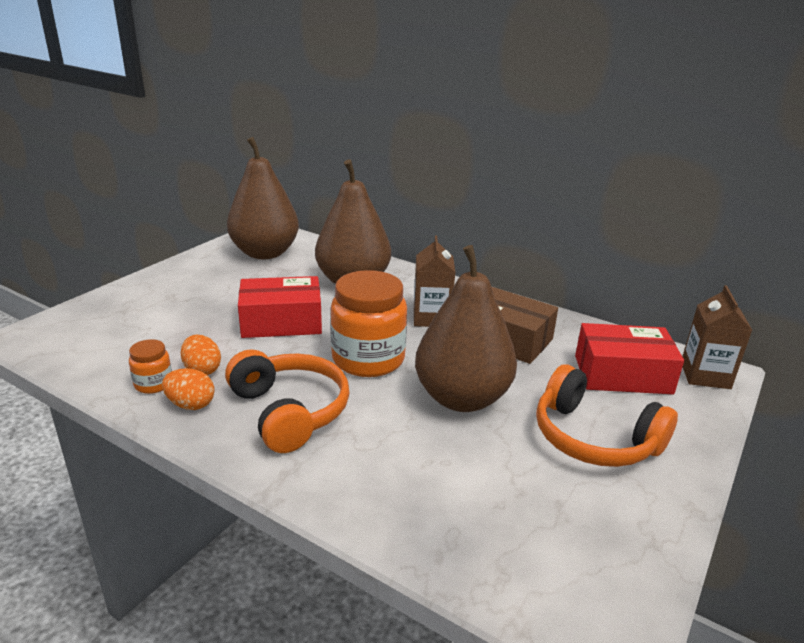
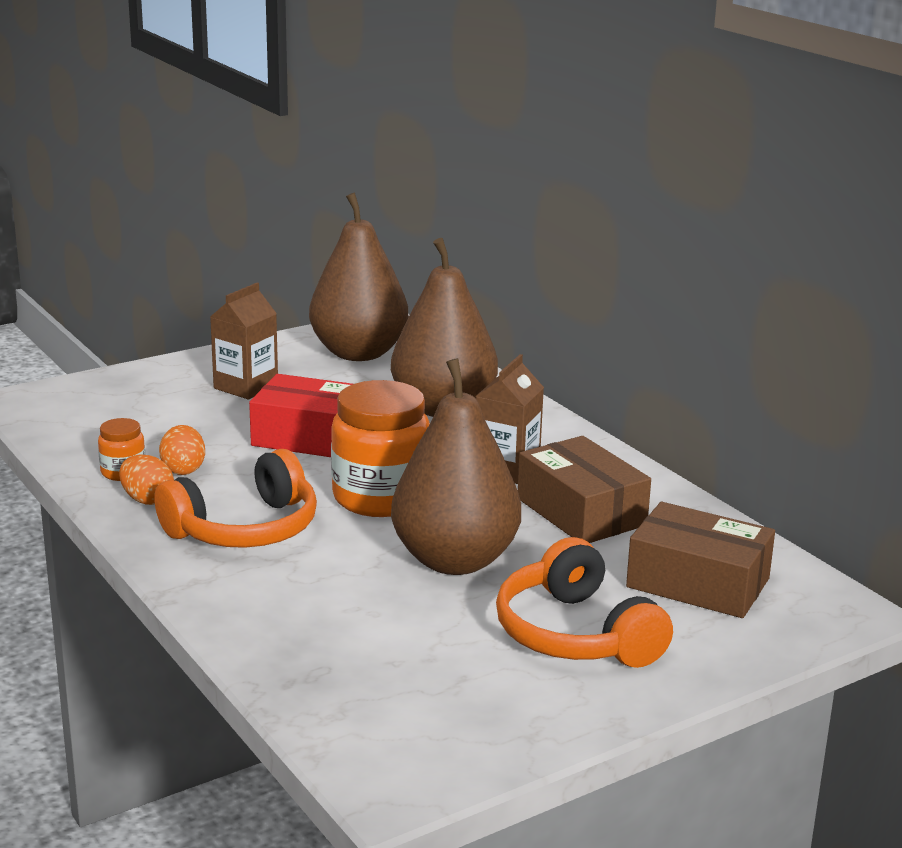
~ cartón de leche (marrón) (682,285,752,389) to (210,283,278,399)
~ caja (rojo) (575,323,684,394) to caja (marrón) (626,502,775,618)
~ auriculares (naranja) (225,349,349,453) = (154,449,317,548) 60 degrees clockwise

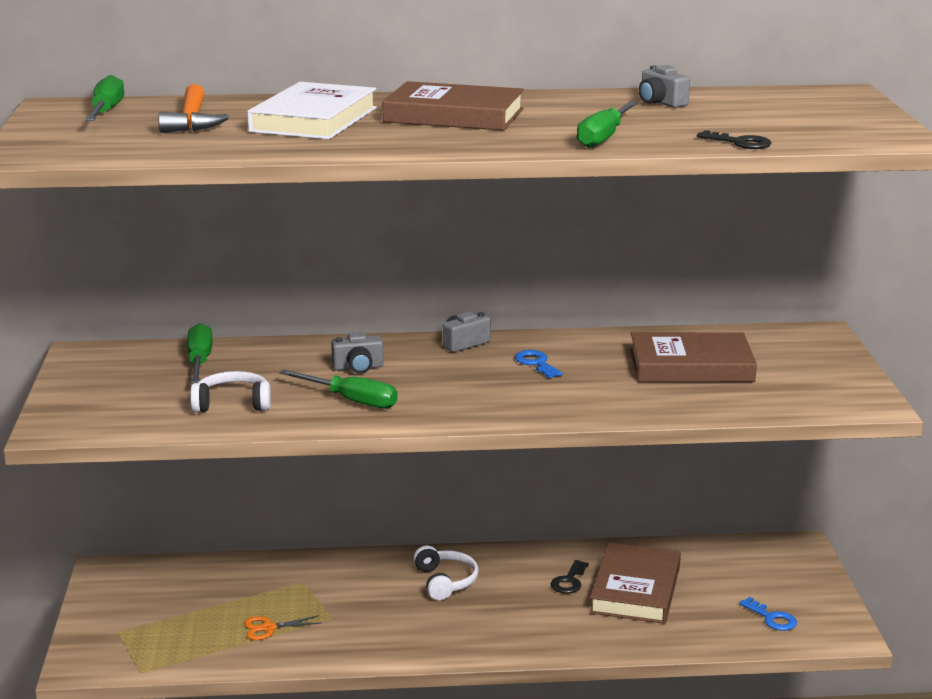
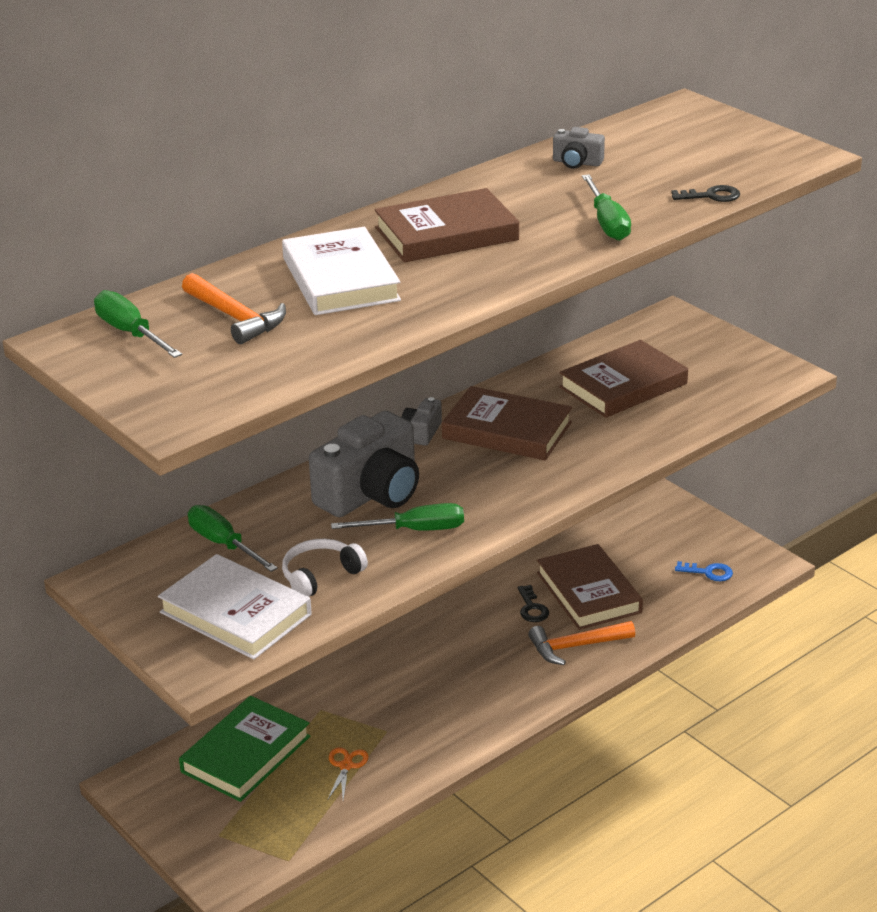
- auriculares (blanco) (413,545,479,600)
+ libro (blanco) (158,554,312,660)
+ libro (verde) (179,696,310,802)
+ martillo (naranja) (528,621,635,665)
~ llave (azul) (515,350,563,378) to libro (marrón) (442,386,572,461)
~ tijeras (naranja) (244,615,322,640) = (328,747,368,800) 150 degrees clockwise
~ cámara (gris) (331,332,384,373) = (309,411,419,517) x2.22

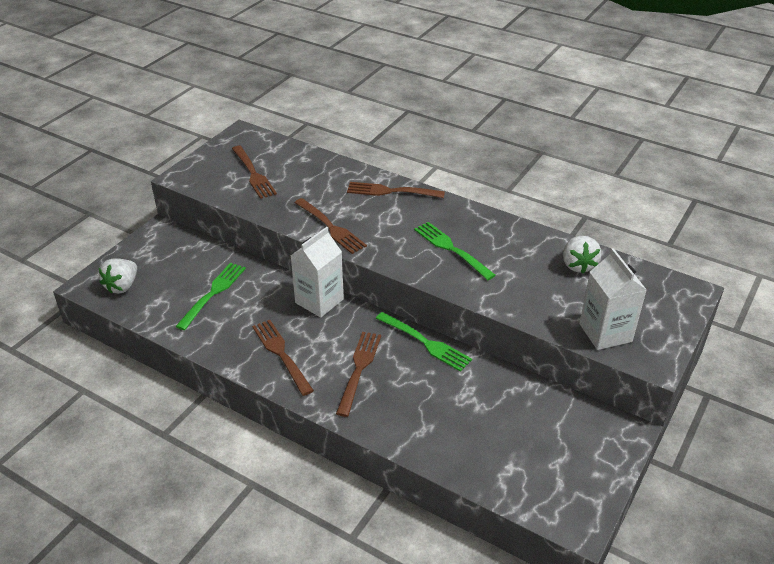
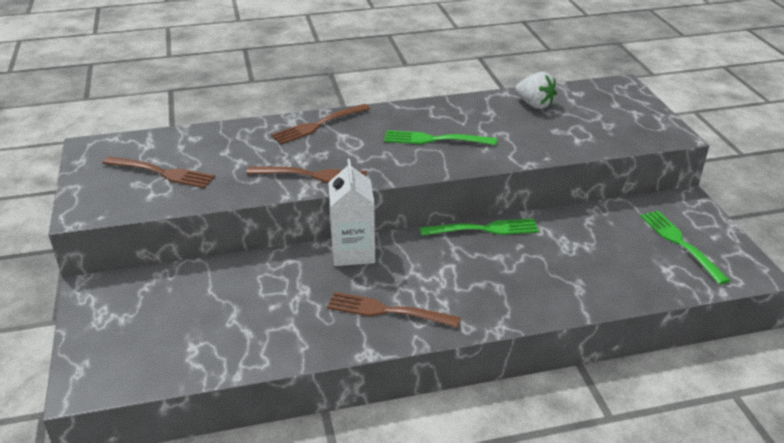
- fresa (blanco) (99,258,137,294)
- tenedor (marrón) (336,332,381,417)
- cartón de leche (blanco) (579,248,647,350)
~ tenedor (verde) (175,263,246,330) to (640,210,730,285)

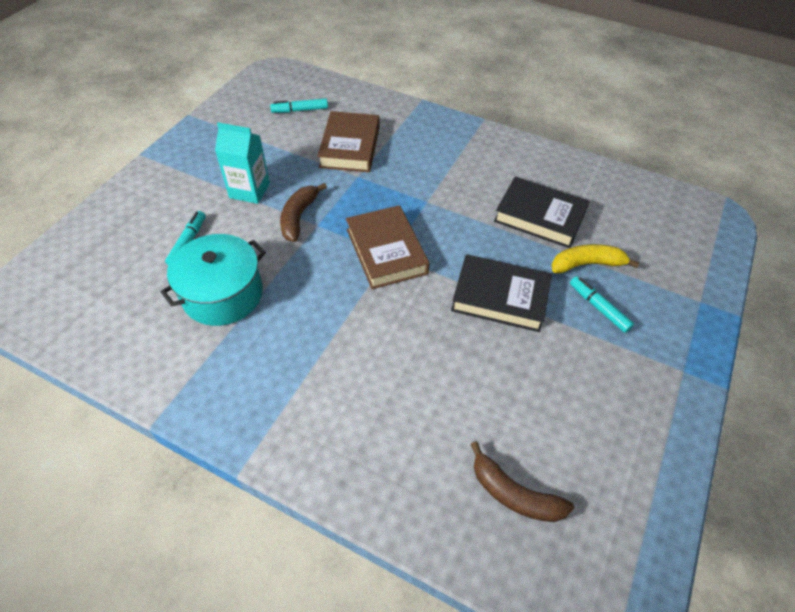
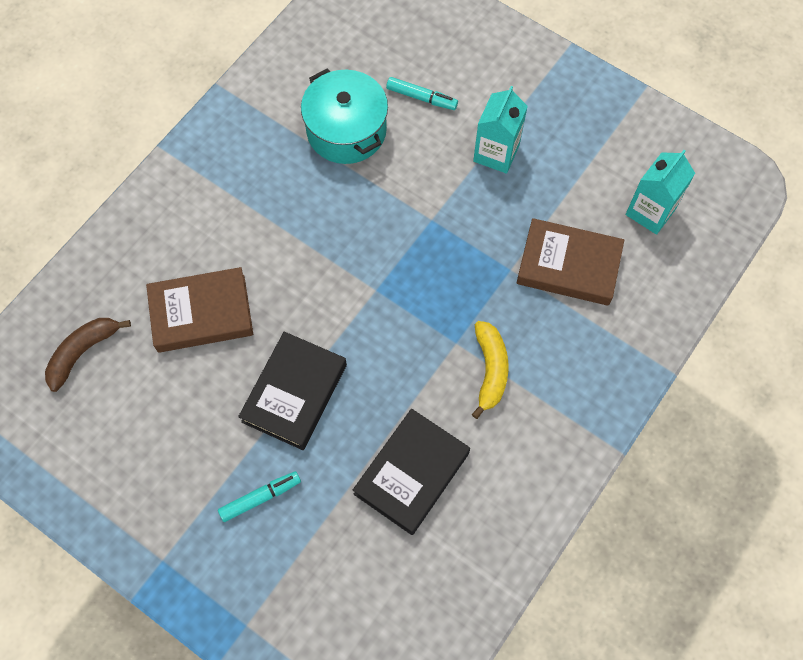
- plátano (marrón) (280,183,327,242)
~ libro (marrón) (346,205,430,289) to (146,267,253,353)
~ plátano (amarillo) (551,244,640,273) to (472,321,508,419)
~ rotulador (turquesa) (270,98,328,113) to cartón de leche (turquesa) (626,150,695,235)

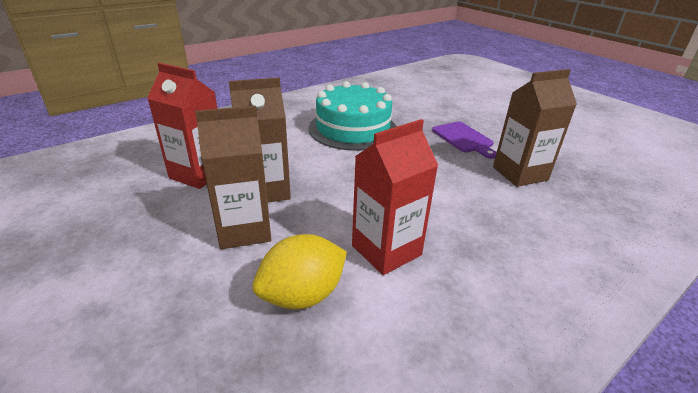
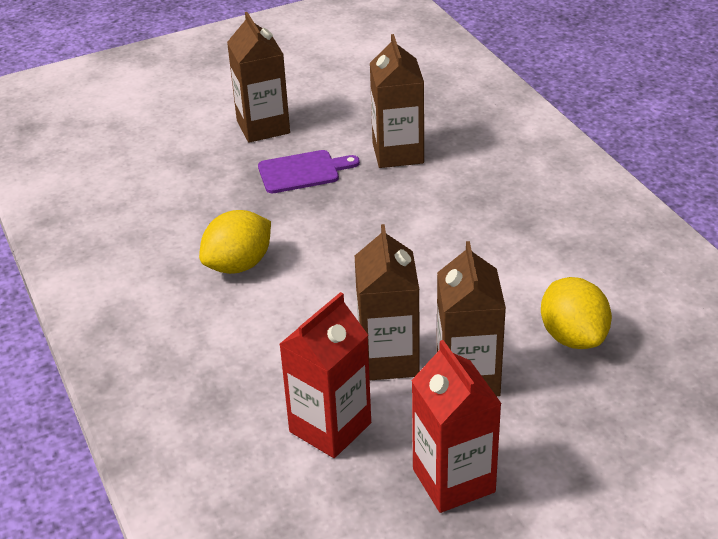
+ cartón de leche (marrón) (227,12,290,143)
~ cartón de leche (rojo) (352,119,438,275) to (411,340,502,513)
~ tarta (turquesa) (308,81,397,151) to limón (amarillo) (199,210,271,274)

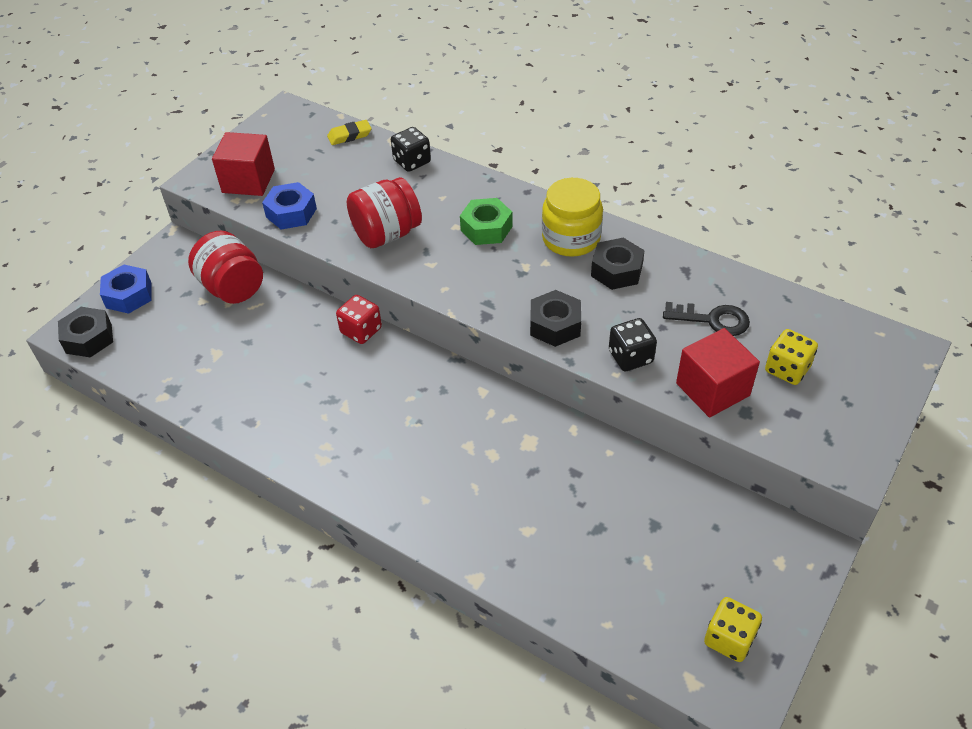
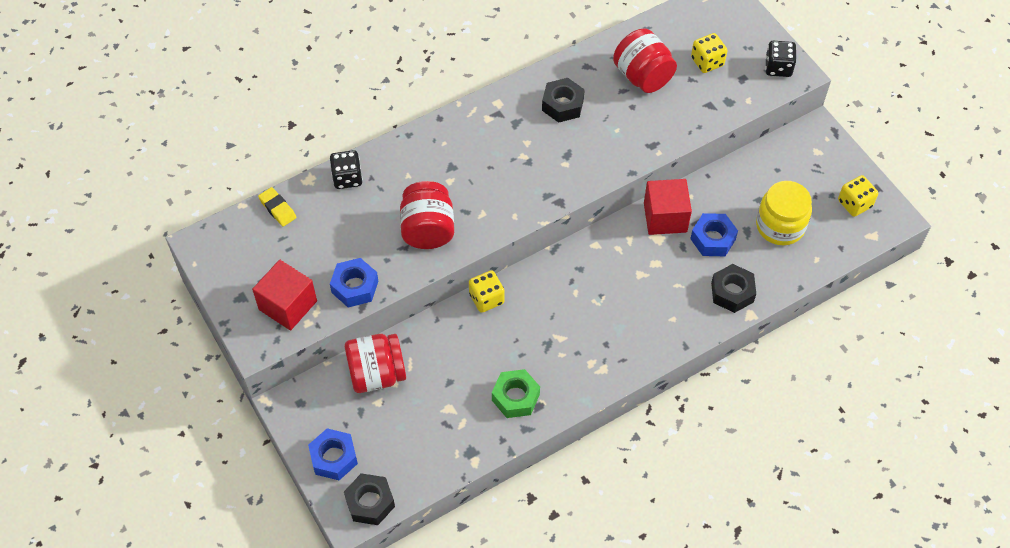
+ tuerca (azul) (690,213,738,256)
~ tuerca (verde) (460,198,513,245) to (492,369,540,418)
~ tuerca (negro) (530,290,581,347) to (711,264,756,313)
~ tarro (amarillo) (542,178,603,257) to (756,181,812,245)
~ dado (negro) (609,318,657,371) to (765,41,797,77)
~ cubo (rojo) (676,328,760,417) to (644,179,692,235)
~ llave (negro) (663,302,750,336) to tarro (rojo) (613,28,677,93)
~ dado (rojo) (336,295,382,344) to dado (amarillo) (469,270,505,313)
~ goma de borrar (amarillo) (327,120,371,145) = (258,187,297,226) 45 degrees counterclockwise

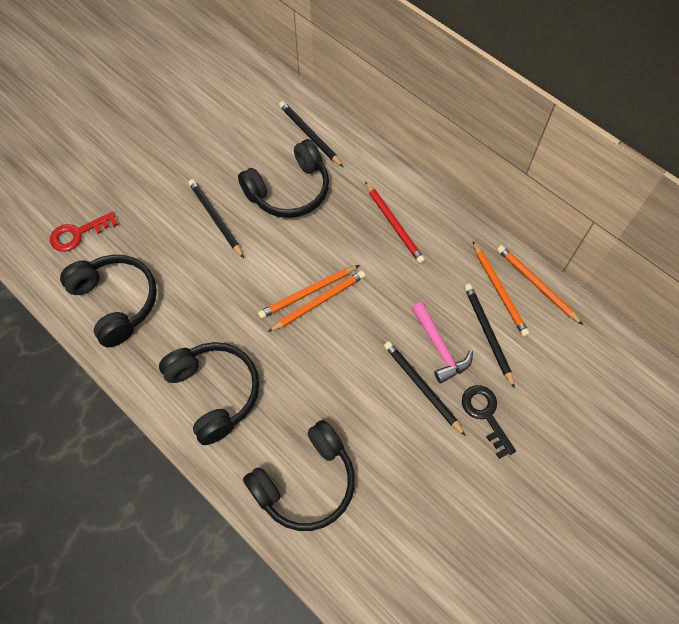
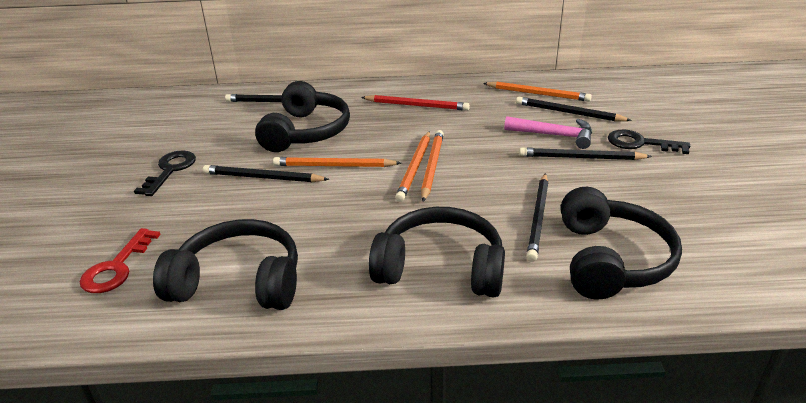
+ llave (negro) (134,151,196,196)
+ lápiz (negro) (526,173,549,262)
~ lápiz (naranja) (497,245,583,325) to (273,157,401,167)

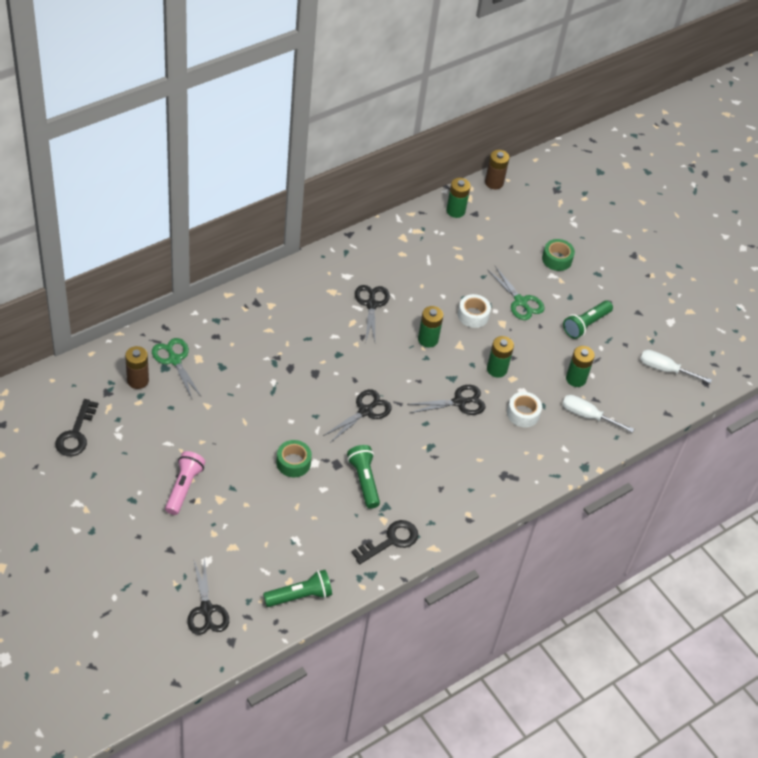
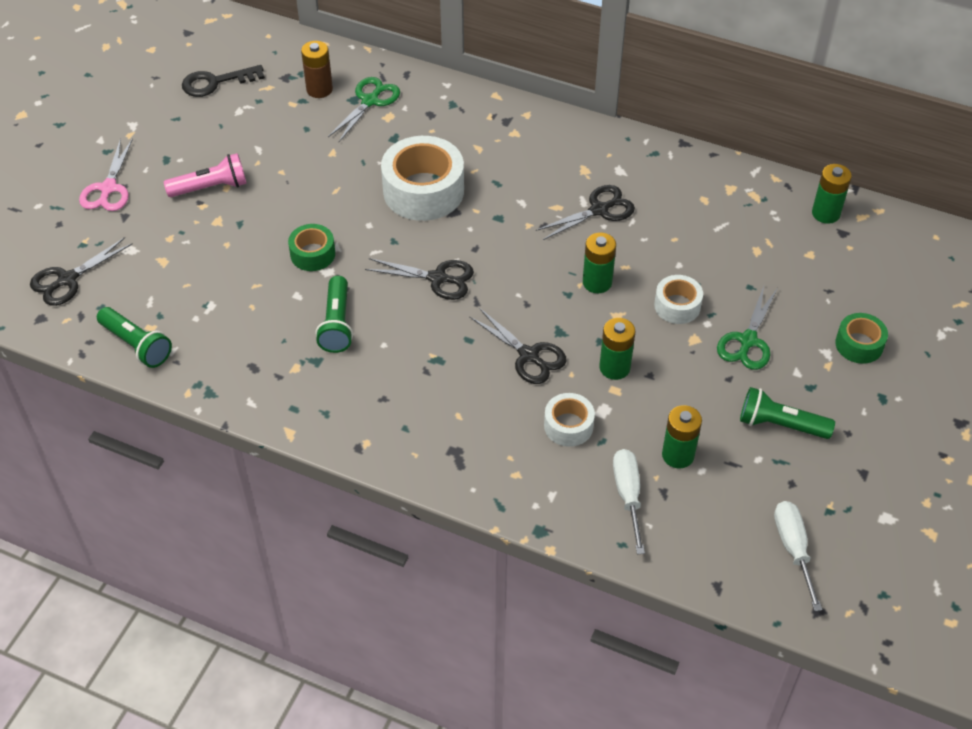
- llave (negro) (351,520,418,564)
- pila (marrón) (485,150,509,189)
+ tijeras (rosa) (79,138,133,211)
+ cinta adhesiva (blanco) (381,136,464,221)
~ lámpara de mano (verde) (347,445,380,509) = (316,276,353,353) 135 degrees clockwise

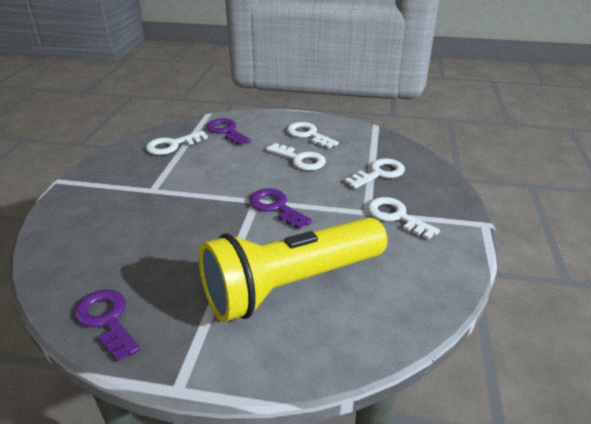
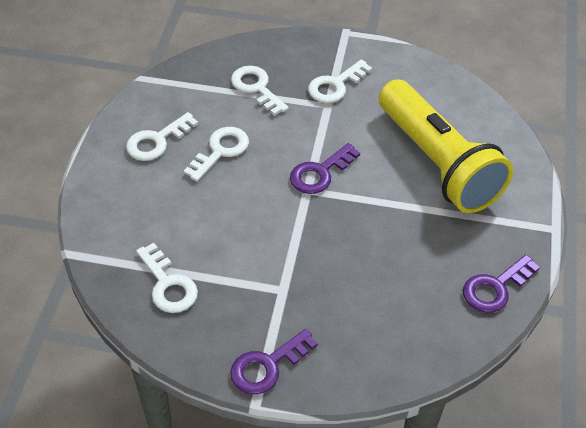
~ llave (morado) (207,118,251,145) to (230,329,318,394)

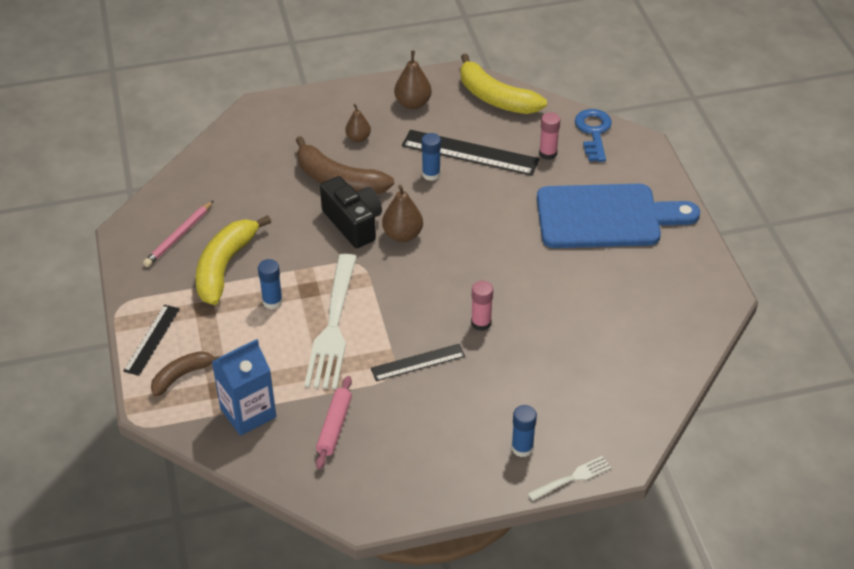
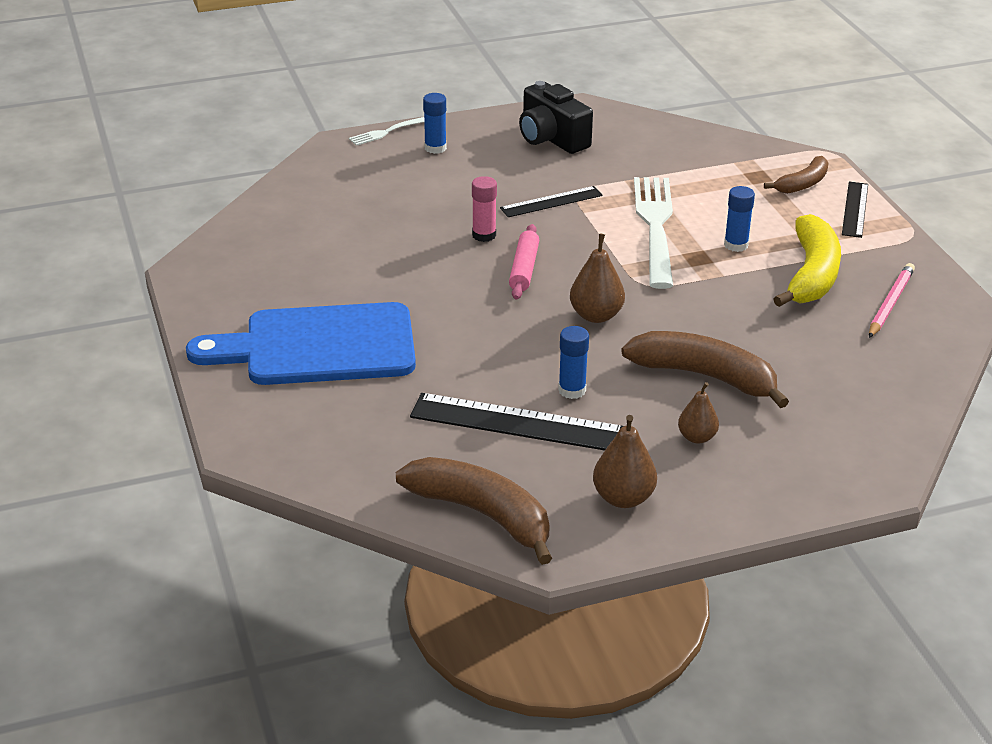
- cartón de leche (azul) (212,339,276,436)
- barra de pegamento (rosa) (539,112,560,160)
- llave (azul) (575,109,612,162)
~ rodillo (rosa) (316,376,352,469) to (509,224,539,299)
~ cámara (negro) (320,176,382,248) to (519,81,593,154)
~ plátano (amarillo) (460,54,547,114) to plátano (marrón) (396,457,552,565)

